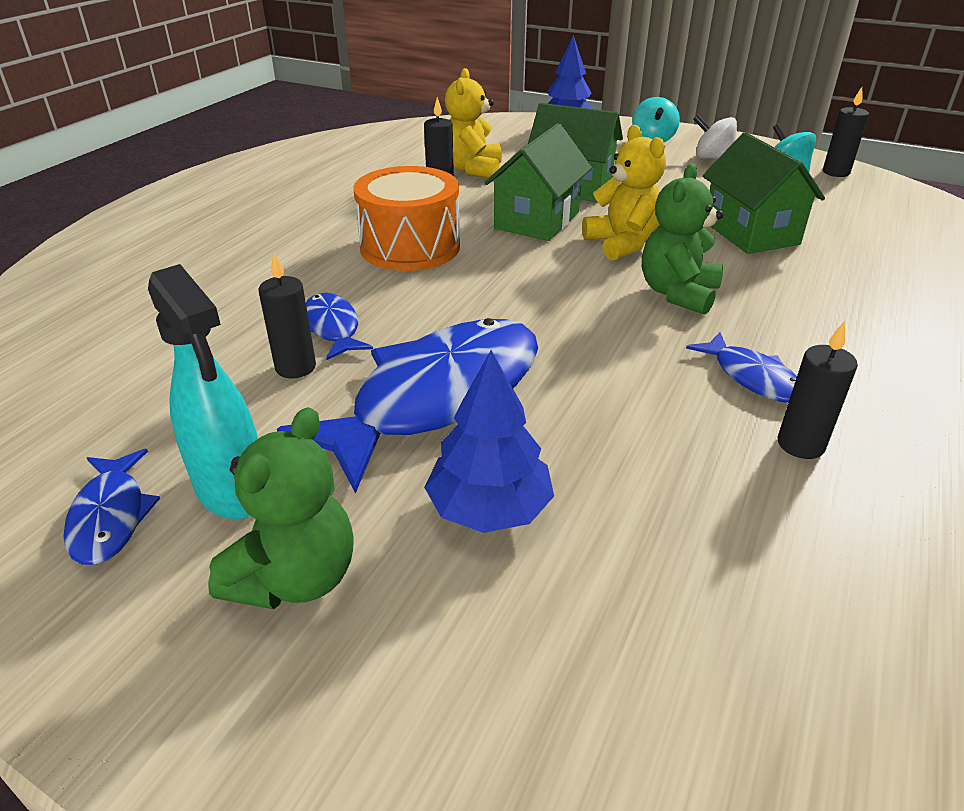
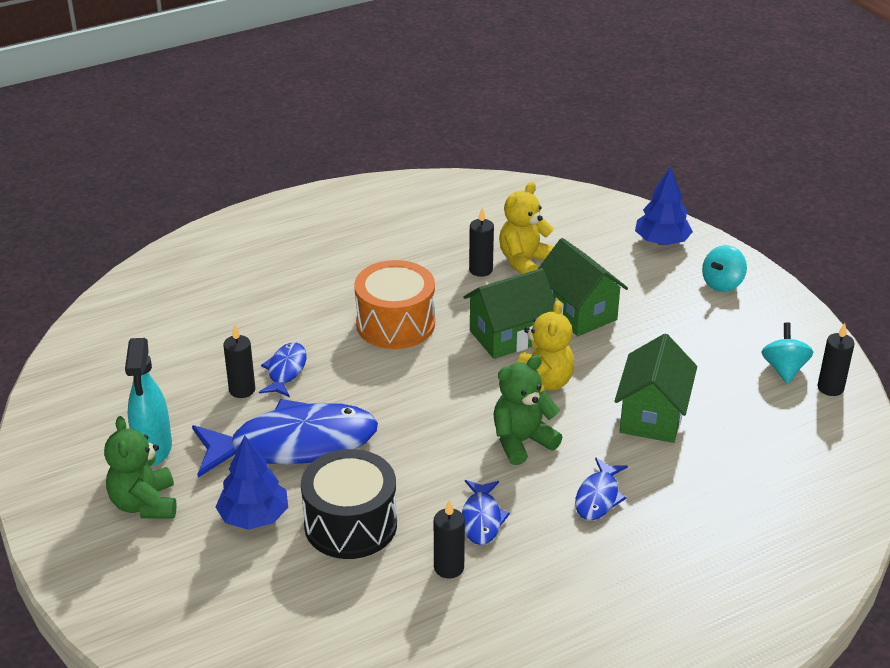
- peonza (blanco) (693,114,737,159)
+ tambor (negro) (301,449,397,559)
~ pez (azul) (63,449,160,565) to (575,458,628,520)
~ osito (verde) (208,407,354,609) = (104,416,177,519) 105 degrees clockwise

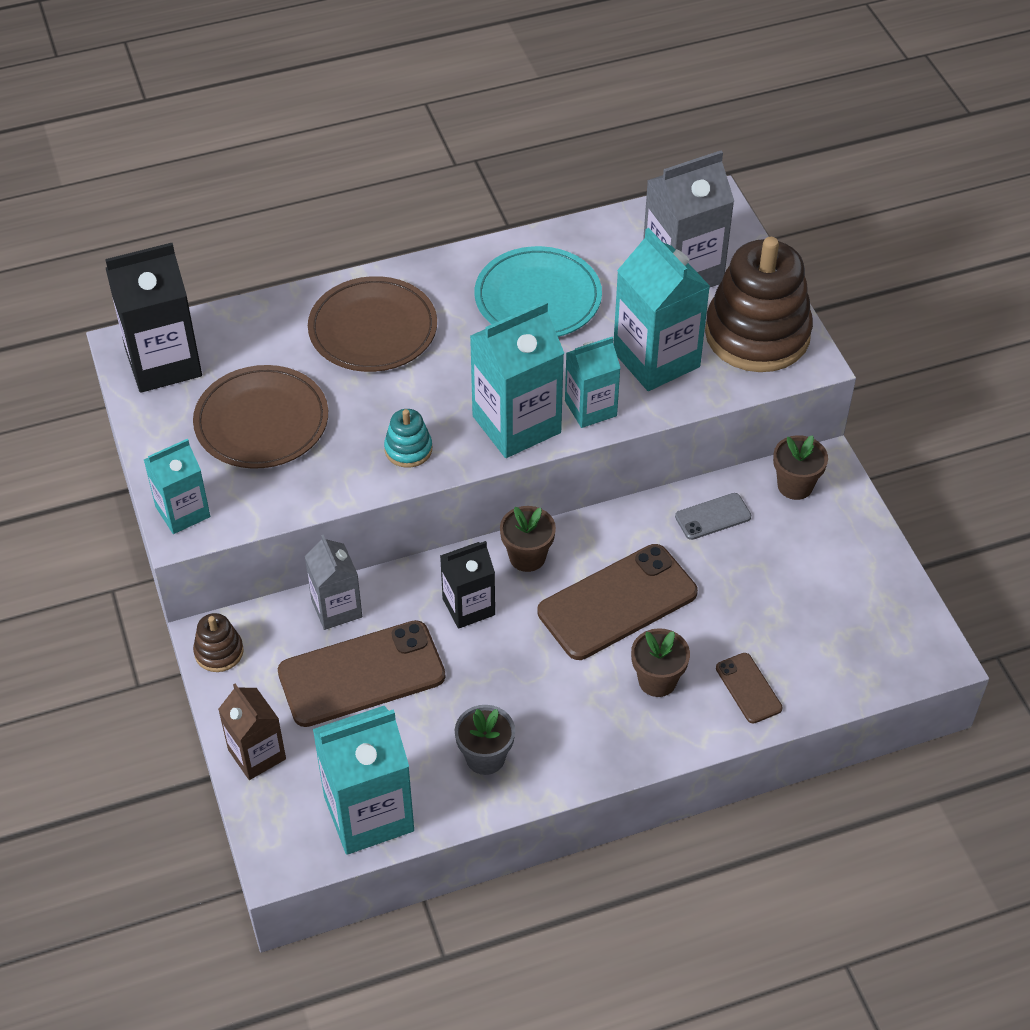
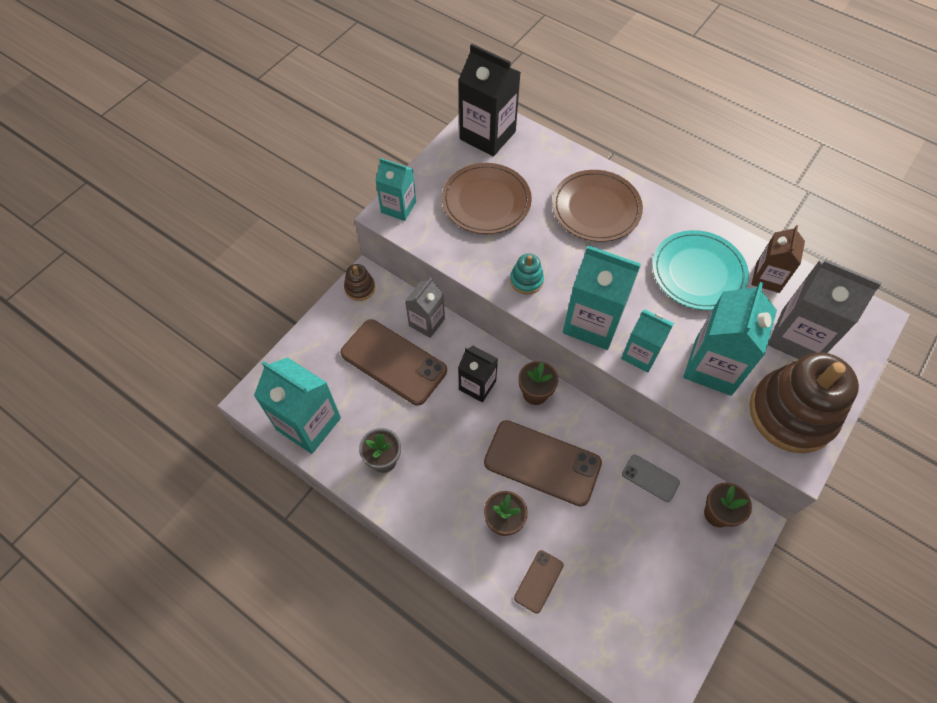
~ cartón de leche (marrón) (218,683,286,780) to (751,225,805,293)

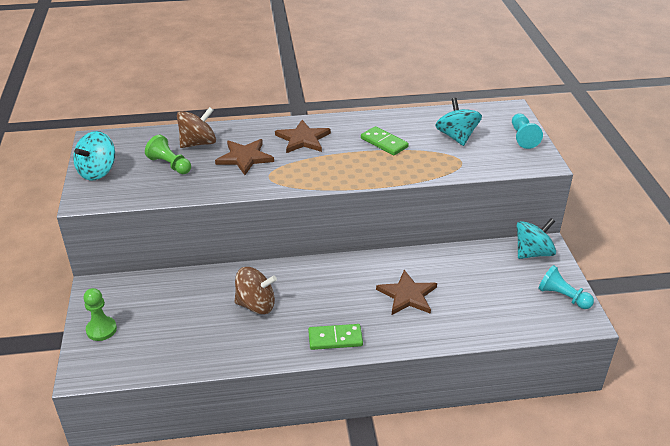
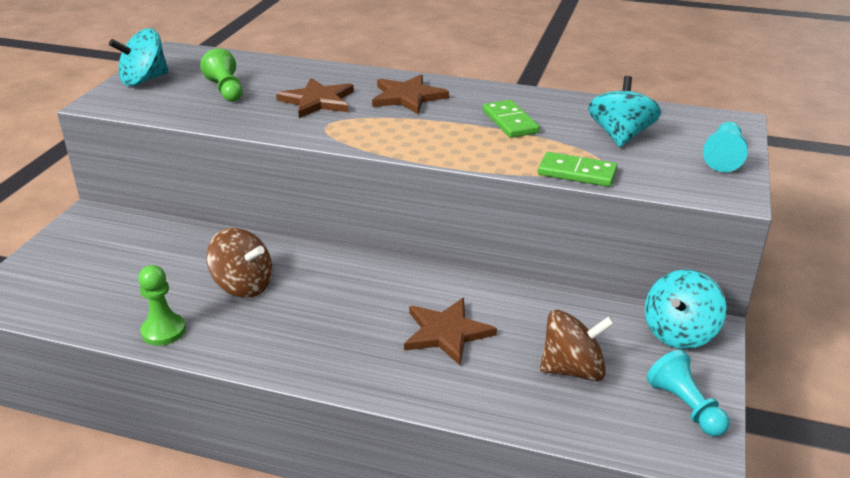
~ peón (verde) (83,288,117,341) to (138,265,186,346)
~ peonza (marrón) (177,107,216,148) to (540,310,614,381)
~ ficha de dominó (verde) (308,324,363,350) to (538,152,617,187)
~ peonza (turquesa) (517,218,556,259) = (645,269,726,349) 135 degrees clockwise

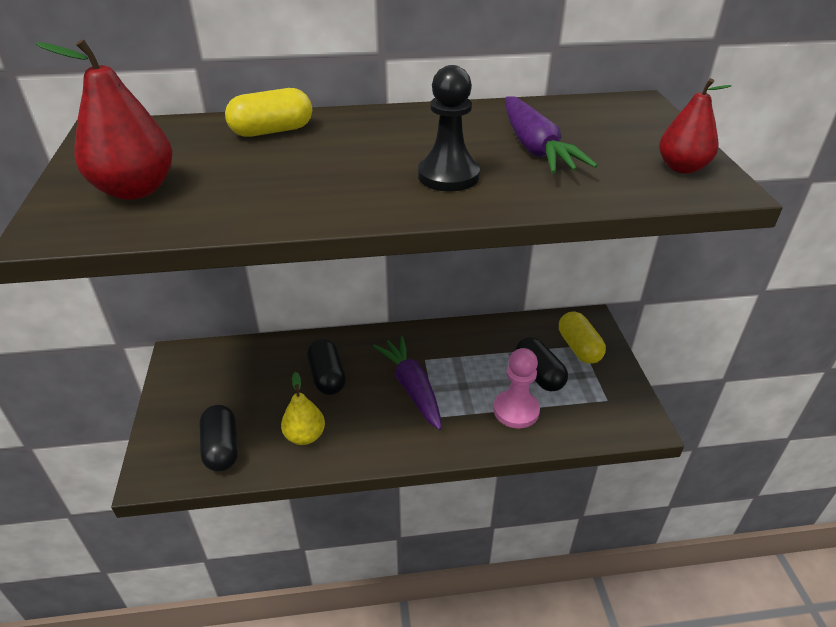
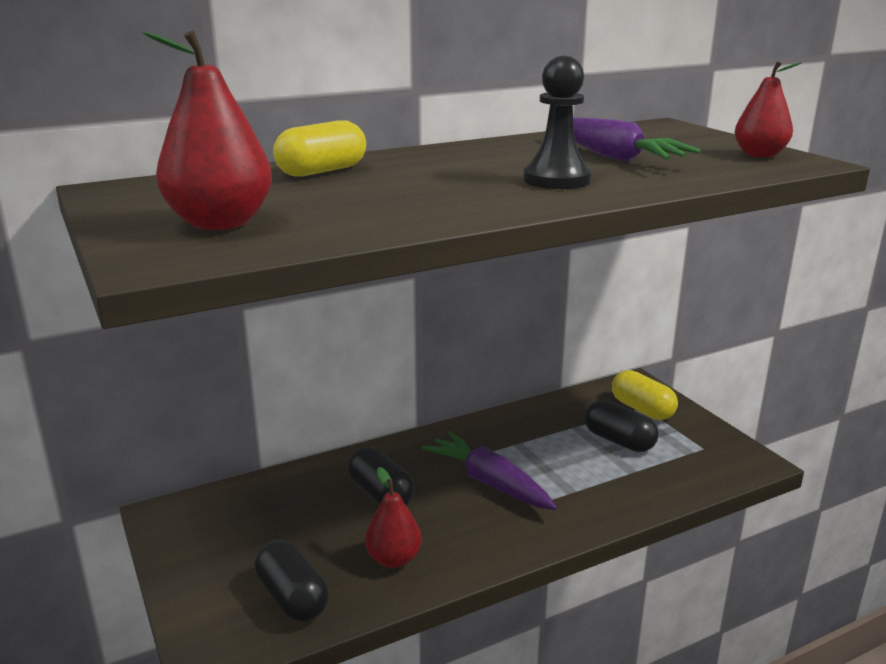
- peón (rosa) (493,348,540,428)
~ pera (amarillo) (281,372,325,445) to pera (rojo) (365,467,422,568)

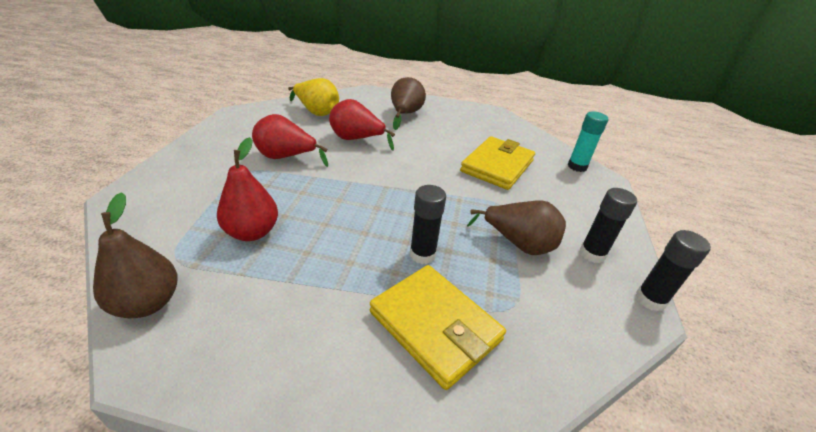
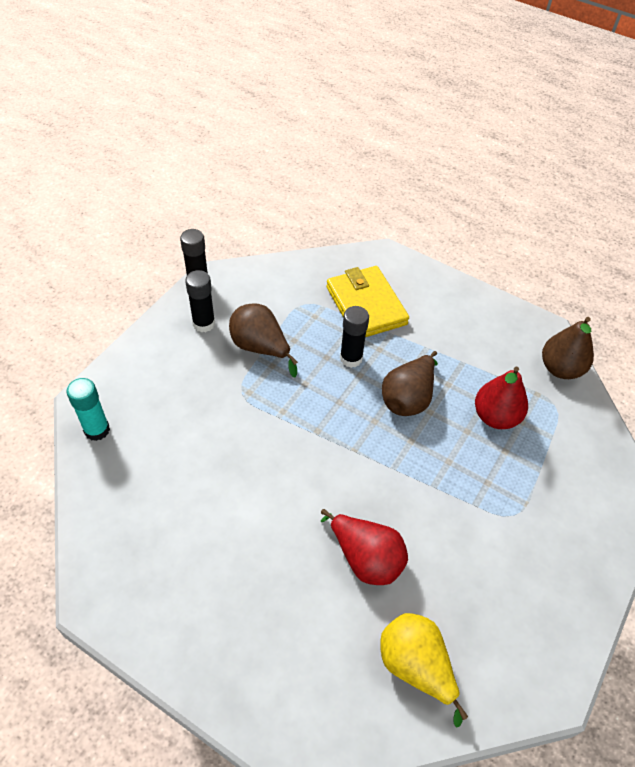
- pera (rojo) (252,114,328,167)
- cartera (amarillo) (460,136,535,190)
~ pera (marrón) (391,77,426,130) to (382,351,438,416)

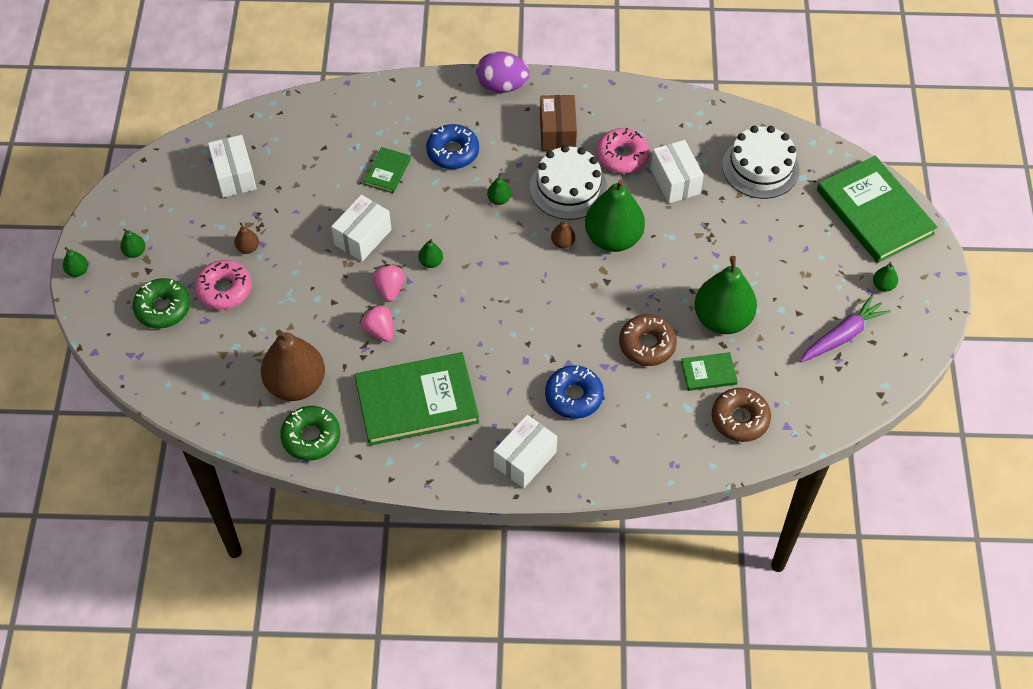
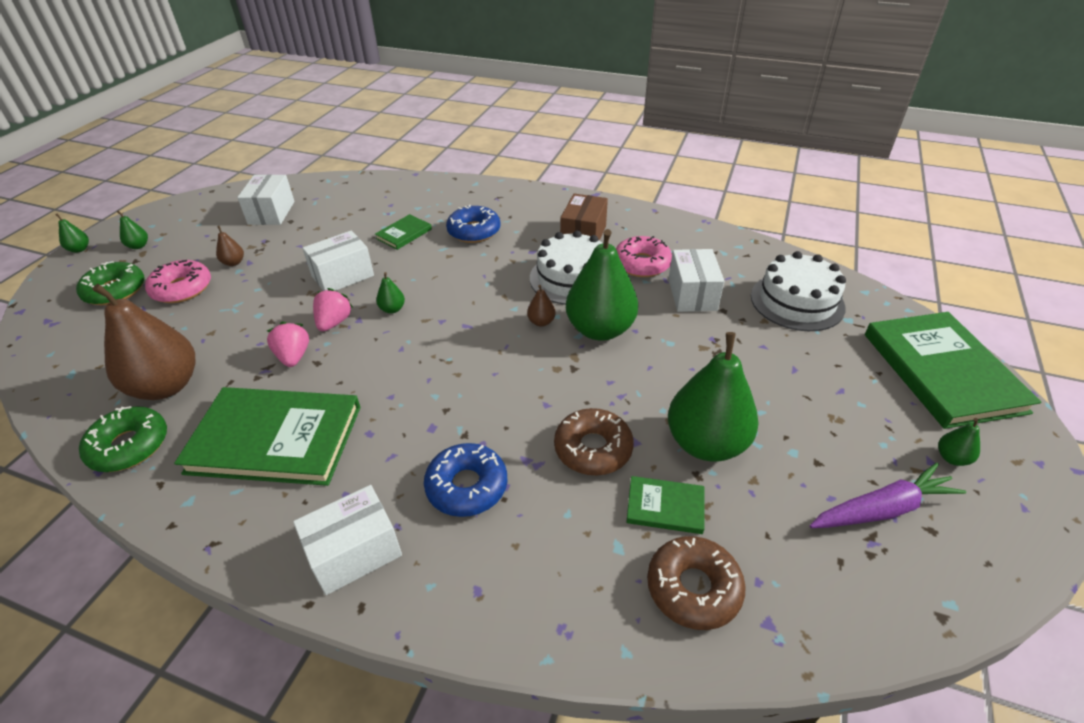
- huevo (morado) (476,51,530,93)
- pera (verde) (487,173,511,205)

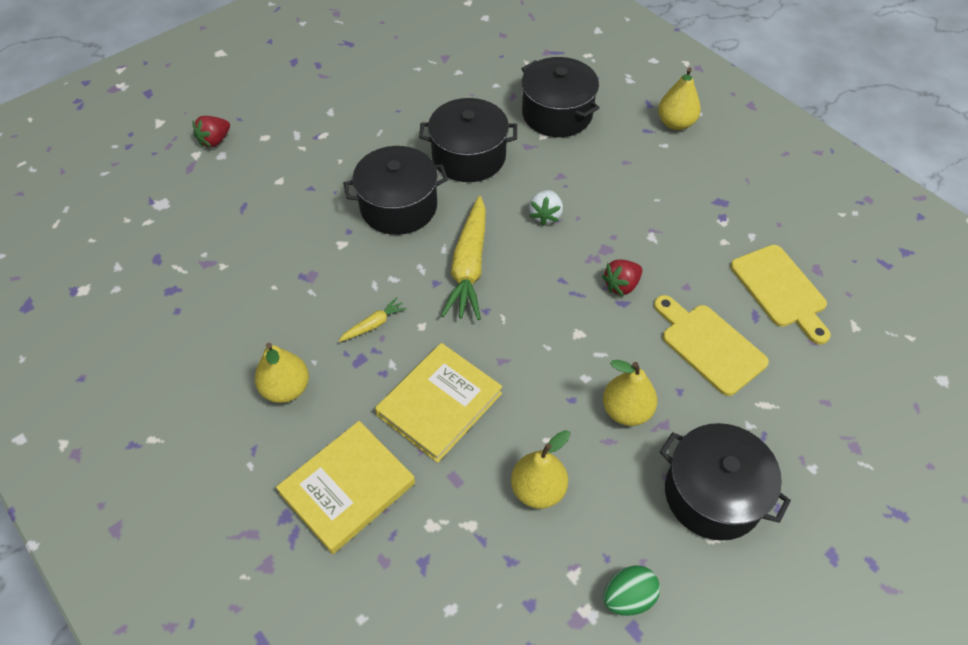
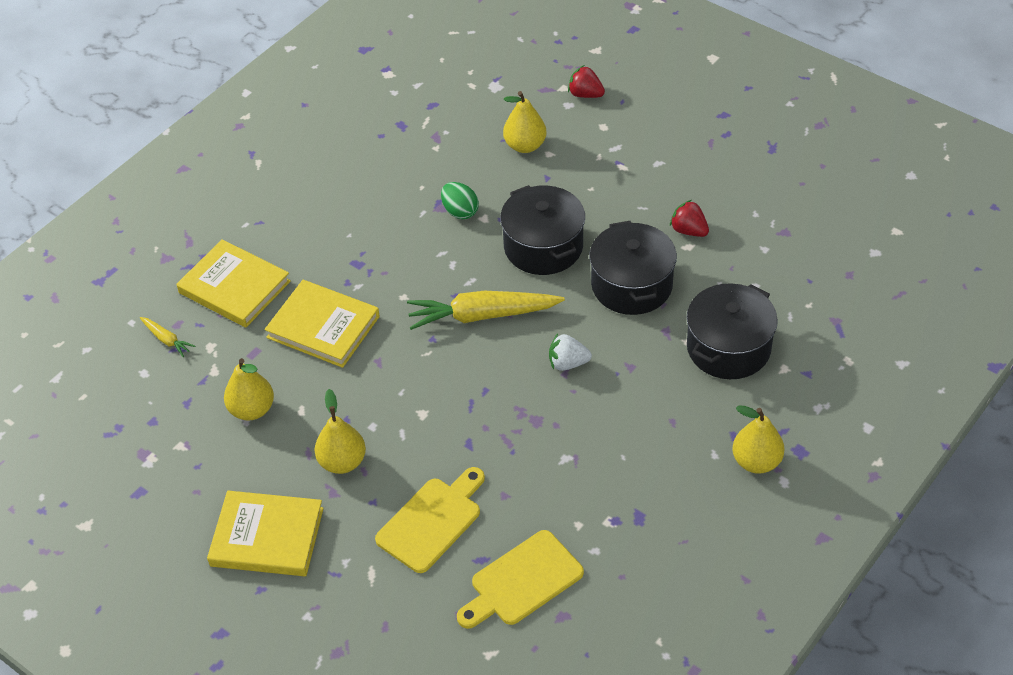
~ pera (amarillo) (255,343,309,403) to (503,91,547,153)
~ zanahoria (amarillo) (338,297,407,342) to (140,317,195,357)
~ fresa (rojo) (602,259,642,297) to (670,200,709,237)
~ huevo (verde) (603,565,660,616) to (441,182,479,219)
~ olla (negro) (660,423,791,541) to libro (amarillo) (207,491,324,576)

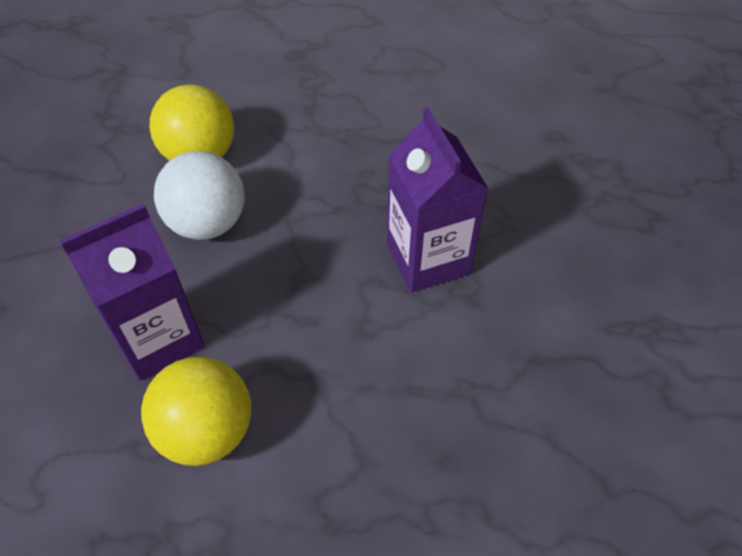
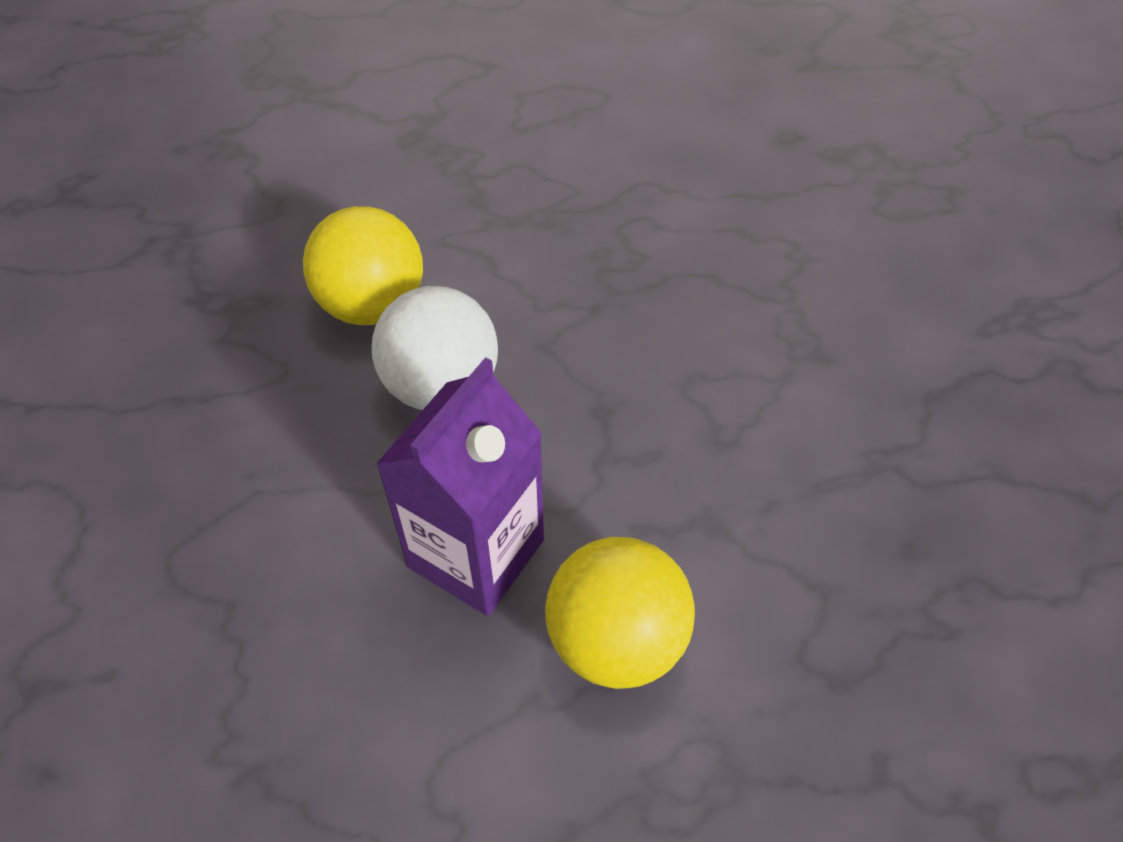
- cartón de leche (morado) (387,108,489,293)

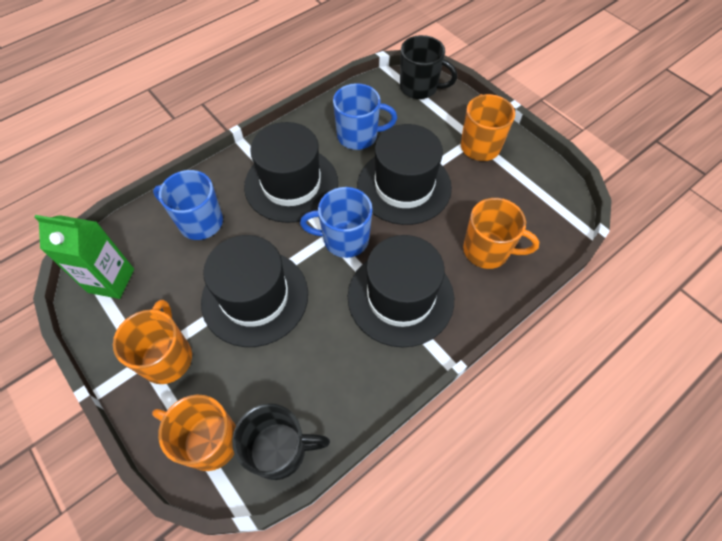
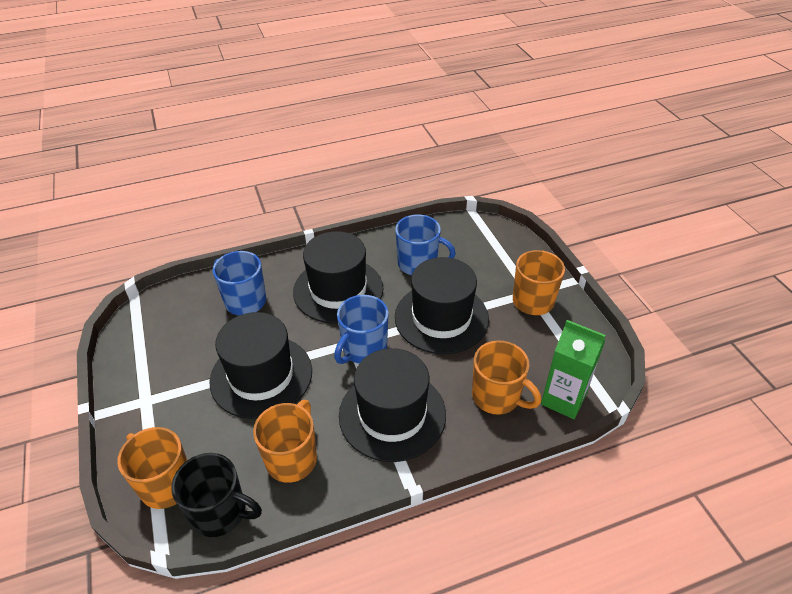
- taza (negro) (400,35,457,99)
~ cartón de leche (verde) (34,215,134,299) to (541,320,606,419)
~ taza (naranja) (113,300,192,384) to (253,400,317,483)
~ taza (azul) (300,187,373,258) = (334,295,389,364) 75 degrees counterclockwise

